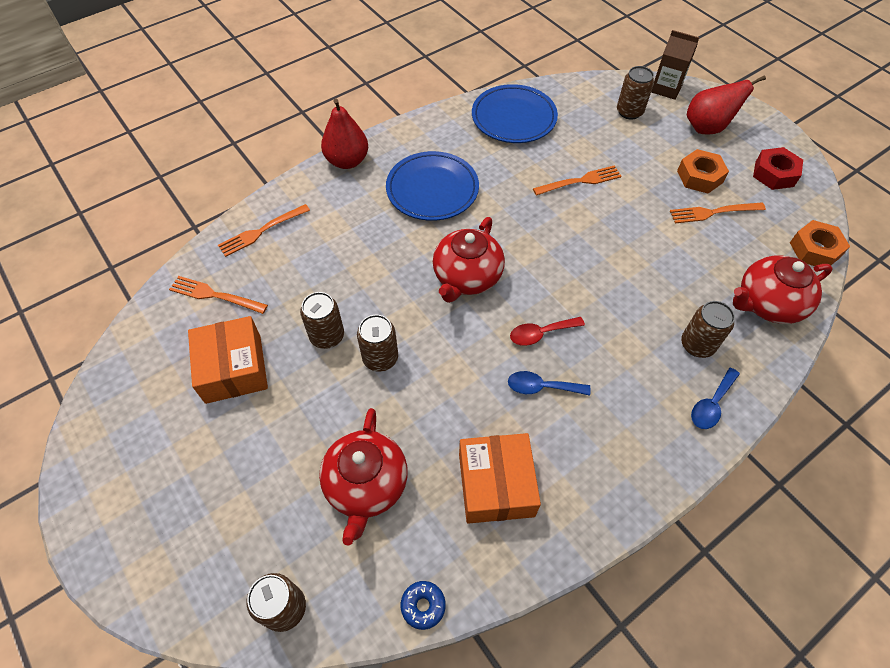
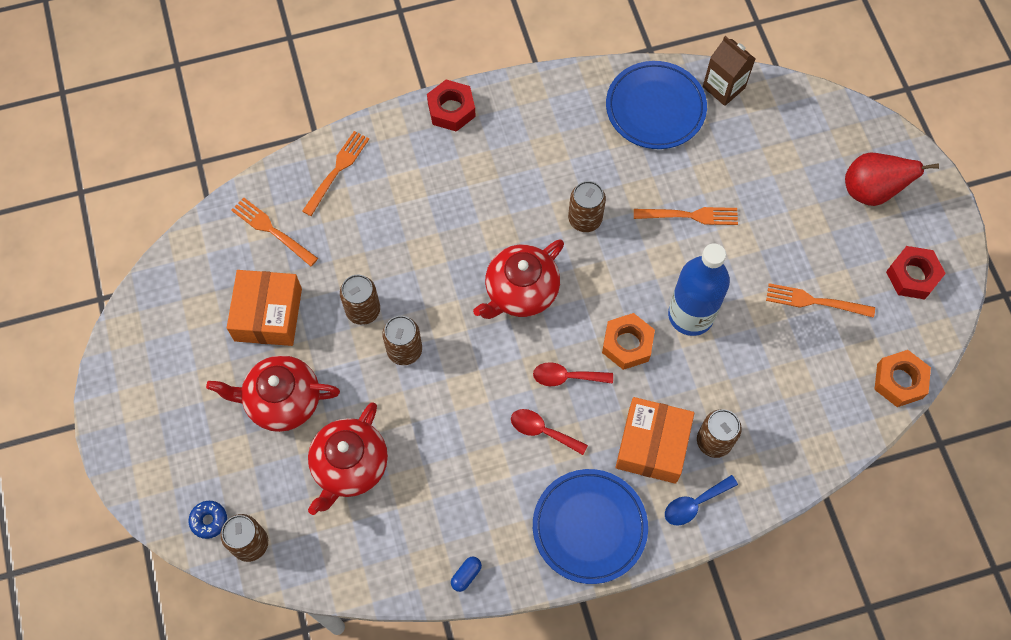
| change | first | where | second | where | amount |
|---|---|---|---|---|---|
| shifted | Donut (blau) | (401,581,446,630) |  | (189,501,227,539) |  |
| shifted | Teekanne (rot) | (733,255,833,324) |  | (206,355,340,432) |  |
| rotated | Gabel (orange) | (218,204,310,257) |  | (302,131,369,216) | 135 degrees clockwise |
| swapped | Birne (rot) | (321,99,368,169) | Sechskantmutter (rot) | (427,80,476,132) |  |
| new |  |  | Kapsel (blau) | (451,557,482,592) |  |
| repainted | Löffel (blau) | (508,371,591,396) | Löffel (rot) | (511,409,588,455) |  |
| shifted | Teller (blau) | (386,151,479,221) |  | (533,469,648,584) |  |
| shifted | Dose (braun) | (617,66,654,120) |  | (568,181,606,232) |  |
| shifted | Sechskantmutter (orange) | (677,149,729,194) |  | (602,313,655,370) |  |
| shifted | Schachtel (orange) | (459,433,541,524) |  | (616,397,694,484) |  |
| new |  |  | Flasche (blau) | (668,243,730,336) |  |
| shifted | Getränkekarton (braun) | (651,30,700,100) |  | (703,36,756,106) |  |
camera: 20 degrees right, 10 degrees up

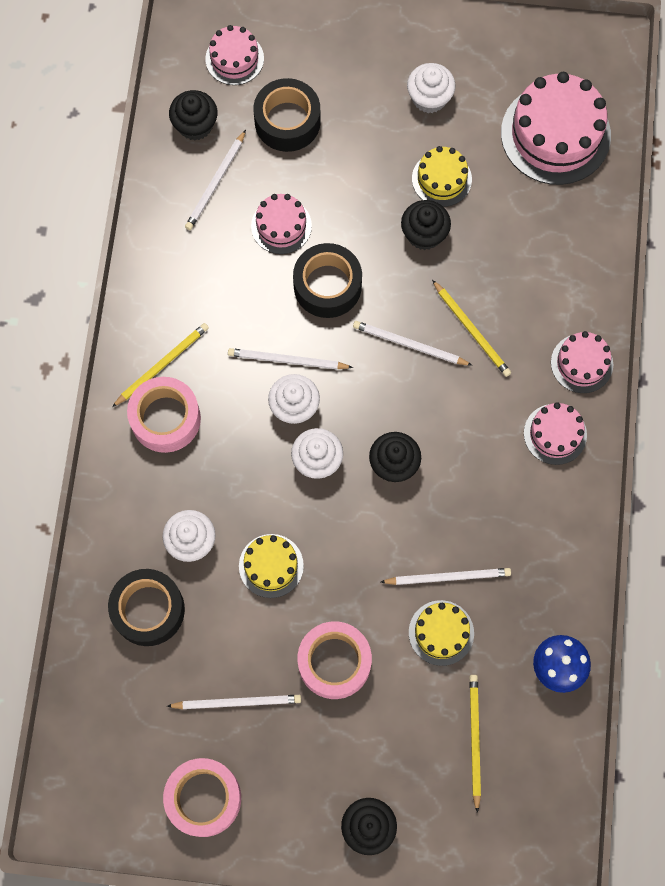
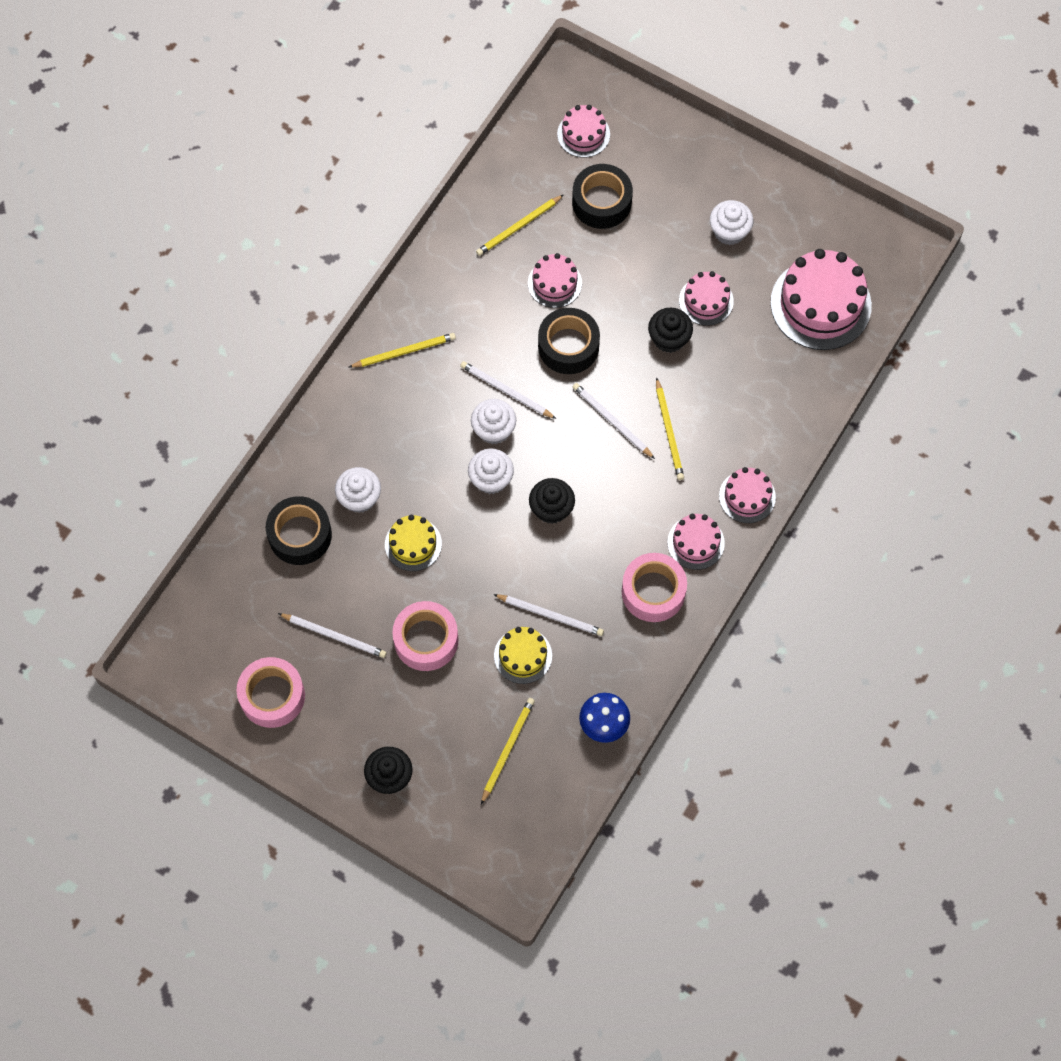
| change | first | where | second | where | amount |
|---|---|---|---|---|---|
| repainted | Bleistift (weiß) | (185,130,246,230) | Bleistift (gelb) | (476,195,563,256) |  |
| shifted | Klebeband (rosa) | (127,377,201,453) |  | (622,553,687,622) |  |
| repainted | Kuchen (gelb) | (412,146,472,207) | Kuchen (rosa) | (679,271,734,326) |  |
| gone | Muffin (schwarz) | (169,90,218,141) |  |  |  |
camera: 25 degrees right, 5 degrees down

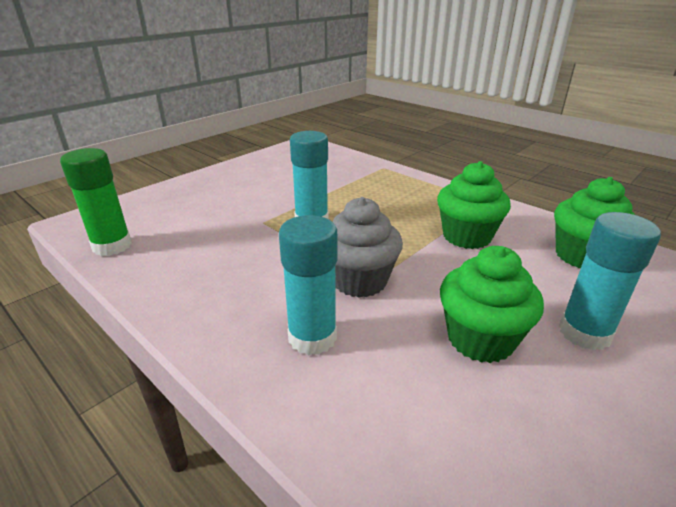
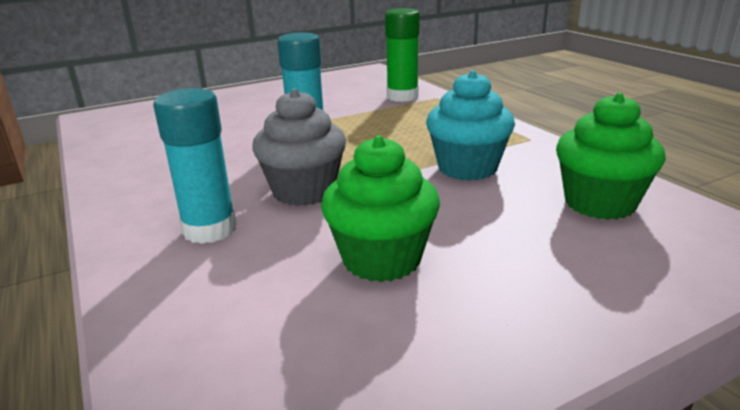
| change | first | where | second | where | amount |
|---|---|---|---|---|---|
| shifted | Klebestift (grün) | (60,148,132,256) |  | (385,8,420,102) |  |
| repainted | Muffin (grün) | (437,161,511,249) | Muffin (türkis) | (426,70,515,181) |  |
| gone | Klebestift (türkis) | (559,212,661,351) |  |  |  |
camera: 20 degrees right, 5 degrees down

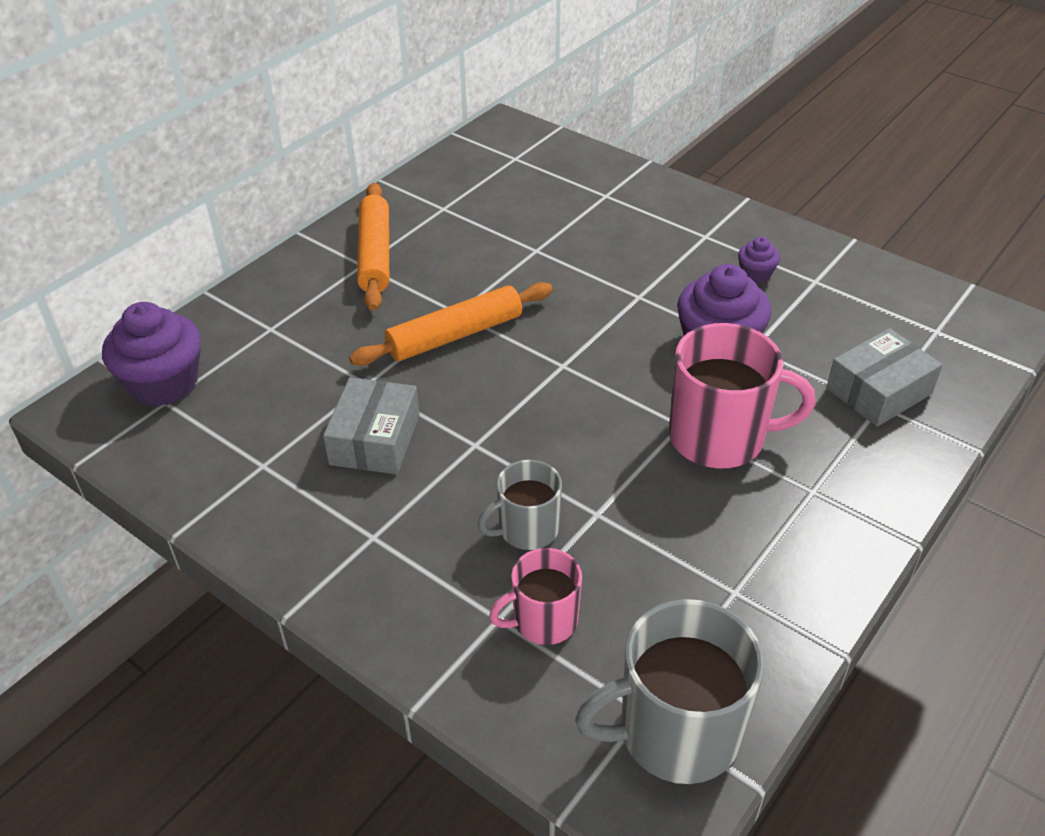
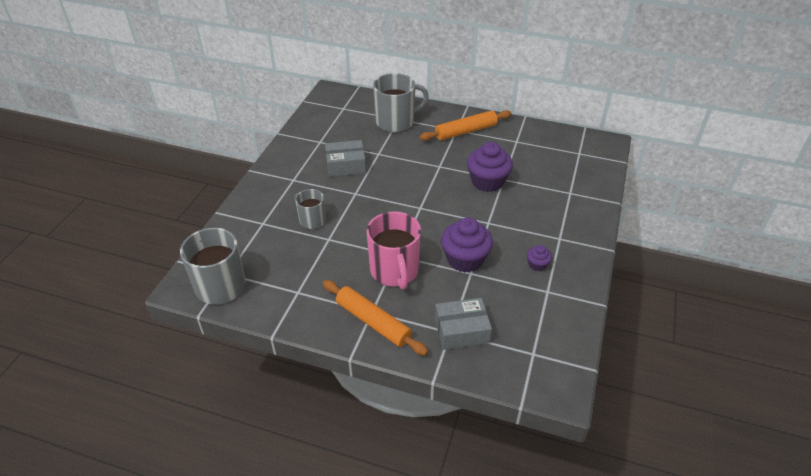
| change | first | where | second | where | amount |
|---|---|---|---|---|---|
| shifted | Nudelholz (orange) | (349,282,553,366) |  | (323,280,428,355) |  |
| new |  |  | Tasse (grau) | (373,73,429,132) |  |
| rotated | Schachtel (grau) | (826,328,943,427) |  | (435,298,492,350) | 45 degrees counterclockwise |
| shifted | Muffin (lila) | (102,302,201,406) |  | (467,142,513,192) |  |
| gone | Tasse (rosa) | (489,548,582,645) |  |  |  |
camera: 70 degrees right, 0 degrees up

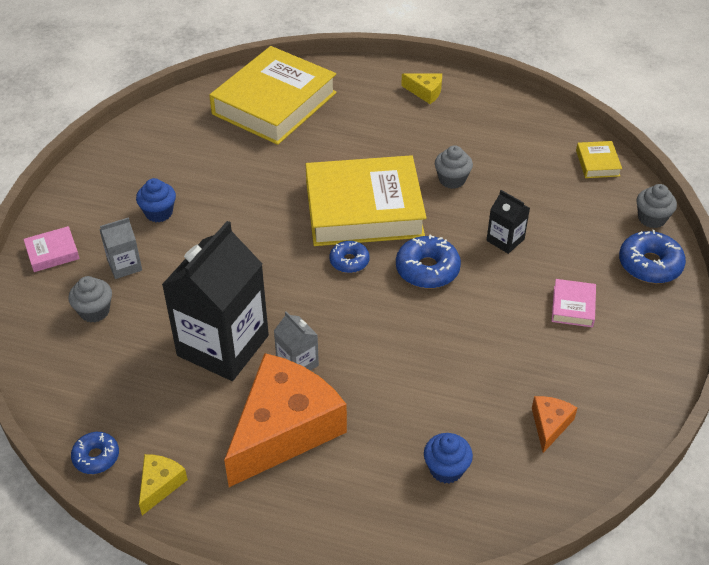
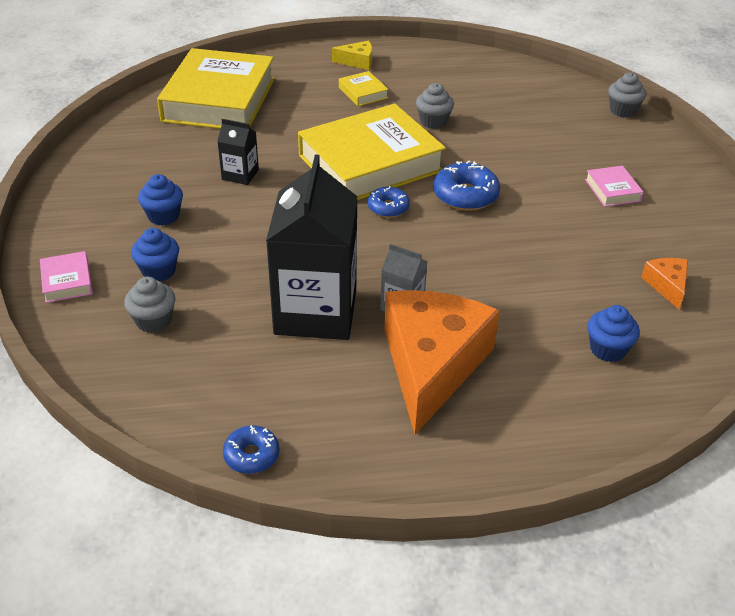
| change | first | where | second | where | amount |
|---|---|---|---|---|---|
| rotated | Buch (rosa) | (23,226,80,272) |  | (40,251,93,303) | 60 degrees counterclockwise |
| swapped | Getränkekarton (grau) | (99,217,142,279) | Muffin (blau) | (131,228,179,281) |  |
| shifted | Getränkekarton (schwarz) | (486,190,530,254) |  | (217,119,259,185) |  |
| shifted | Buch (gelb) | (576,141,622,178) |  | (339,71,389,106) |  |
| gone | Käse (gelb) | (139,454,188,515) |  |  |  |
| gone | Donut (blau) | (619,230,686,284) |  |  |  |
camera: 25 degrees left, 5 degrees down

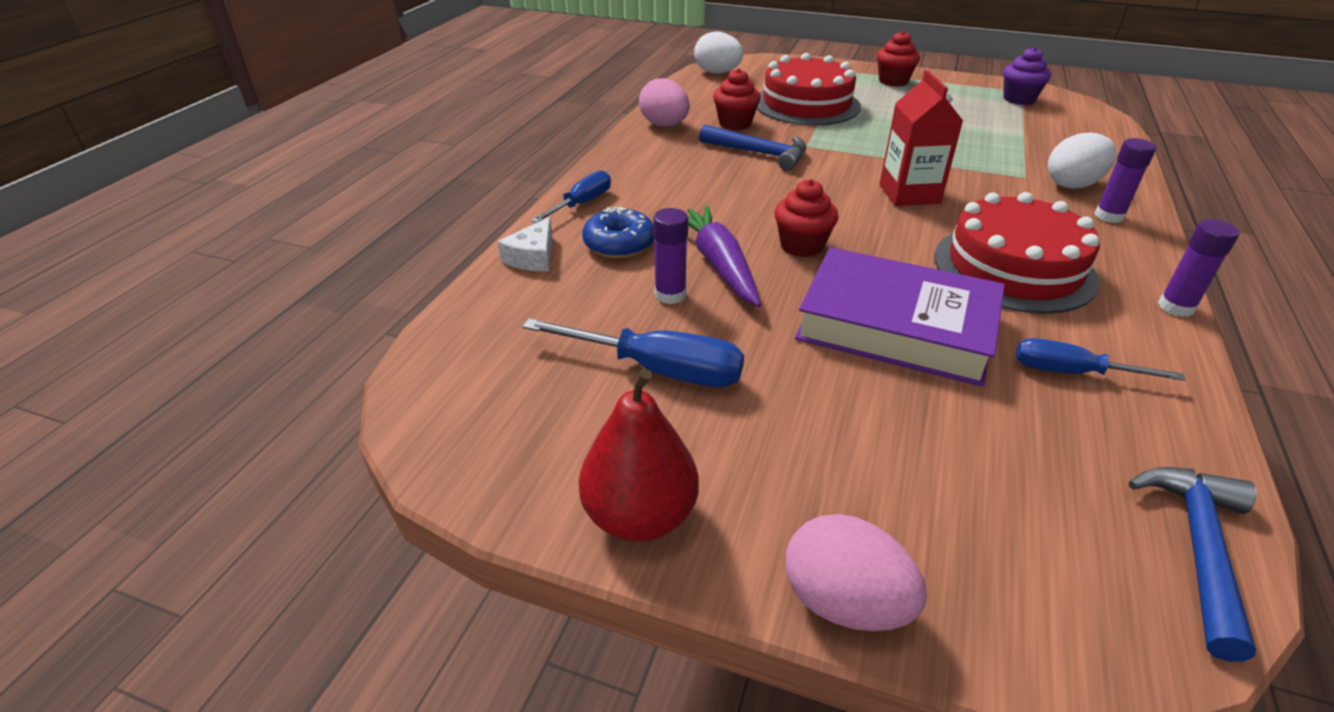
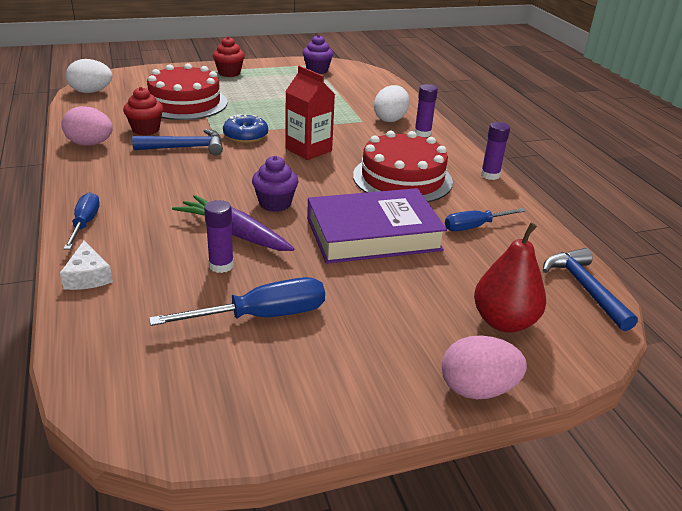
| change | first | where | second | where | amount |
|---|---|---|---|---|---|
| shifted | Donut (blau) | (582,207,655,258) |  | (223,114,268,143) |  |
| repainted | Muffin (rot) | (774,179,838,257) | Muffin (lila) | (252,156,298,212) |  |
| shifted | Birne (rot) | (579,369,699,542) |  | (474,223,546,332) |  |
camera: 40 degrees left, 5 degrees down

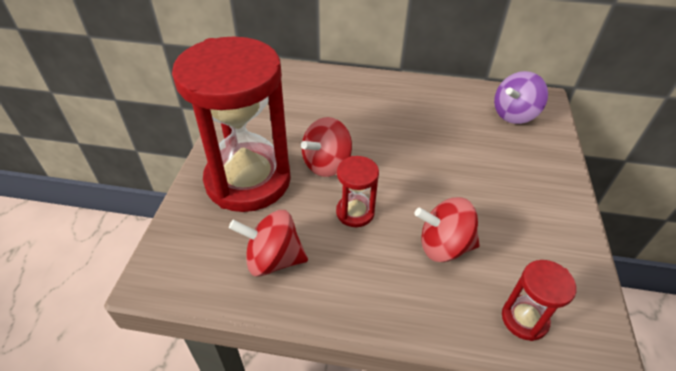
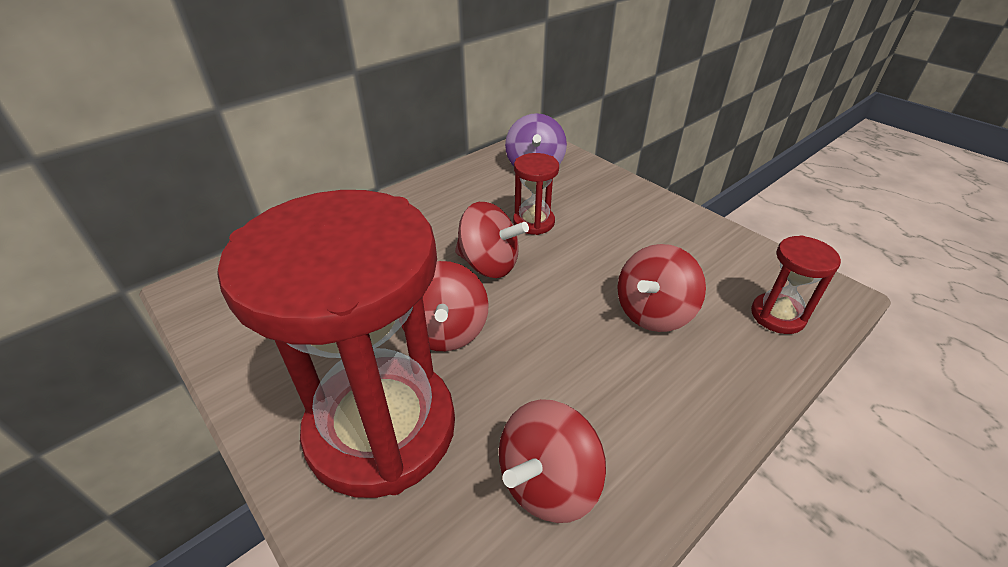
| change | first | where | second | where | amount |
|---|---|---|---|---|---|
| new |  |  | Kreisel (rot) | (455,202,529,278) |  |
| shifted | Sanduhr (rot) | (336,156,379,227) |  | (513,153,559,235) |  |
camera: 50 degrees left, 5 degrees down

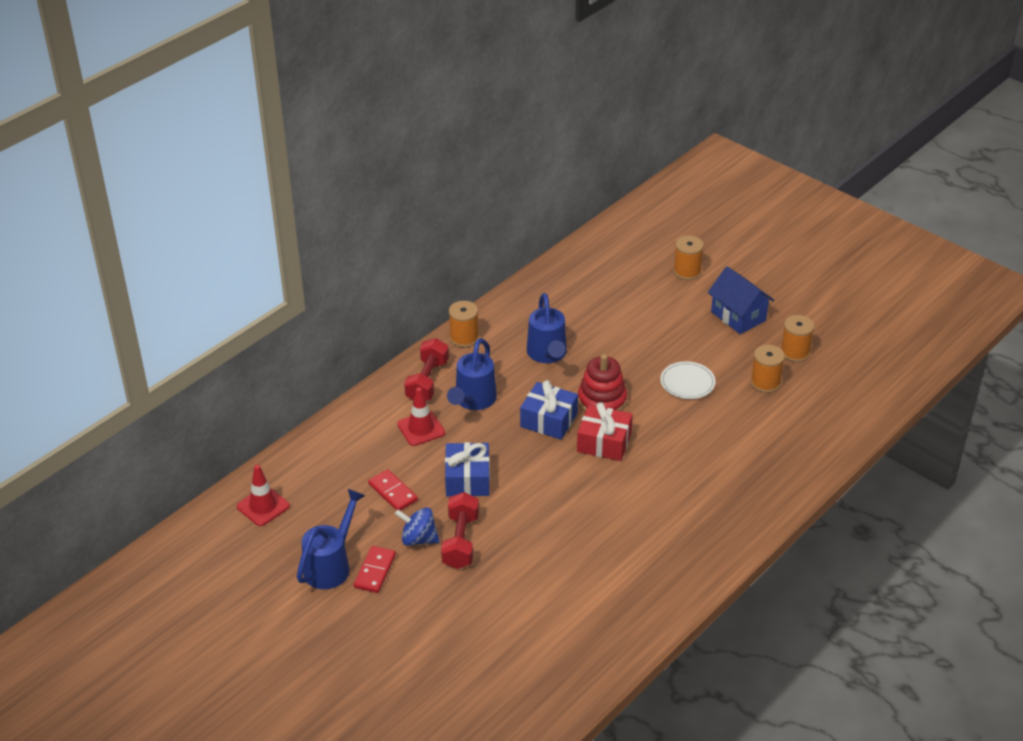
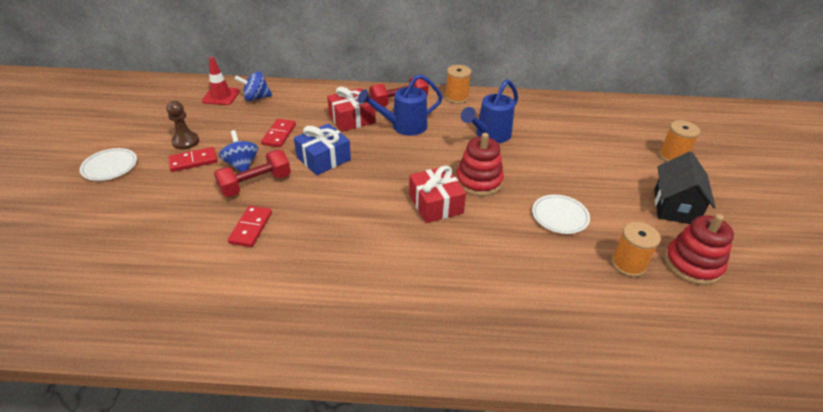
| change | first | where | second | where | amount |
|---|---|---|---|---|---|
| new |  |  | Teller (weiß) | (80,148,137,181) |  |
| swapped | Gießkanne (blau) | (297,489,365,589) | Bauer (braun) | (167,101,199,150) |  |
| new |  |  | Dominostein (rot) | (228,206,272,247) |  |
| new |  |  | Kreisel (blau) | (235,71,273,101) |  |
| swapped | Leitkegel (rot) | (397,387,445,446) | Geschenk (rot) | (327,87,376,132) |  |
| repainted | Haus (blau) | (708,266,774,334) | Haus (schwarz) | (654,151,715,224) |  |
| swapped | Garnrolle (orange) | (781,315,814,362) | Stapelspielzeug (rot) | (665,214,734,285) |  |
| gone | Geschenk (blau) | (520,380,578,440) |  |  |  |
camera: 50 degrees right, 0 degrees up

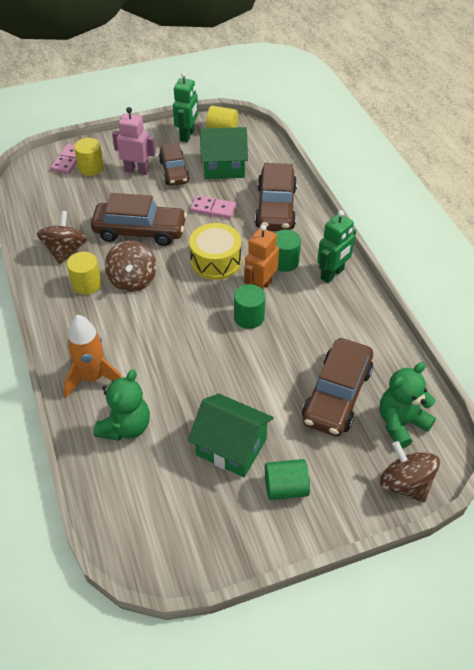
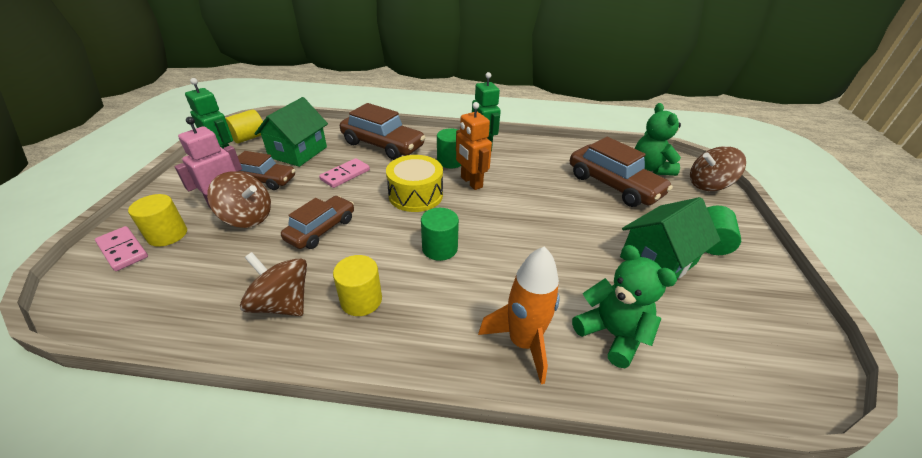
| change | first | where | second | where | amount |
|---|---|---|---|---|---|
| shifted | Kreisel (braun) | (105,241,157,292) |  | (207,171,271,228) |  |
| scaled | Auto (braun) | (91,193,187,246) |  | (281,196,354,249) | x0.65 |
| shifted | Vollzylinder (grün) | (234,284,265,329) |  | (421,208,459,261) |  |
camera: 65 degrees left, 10 degrees down

